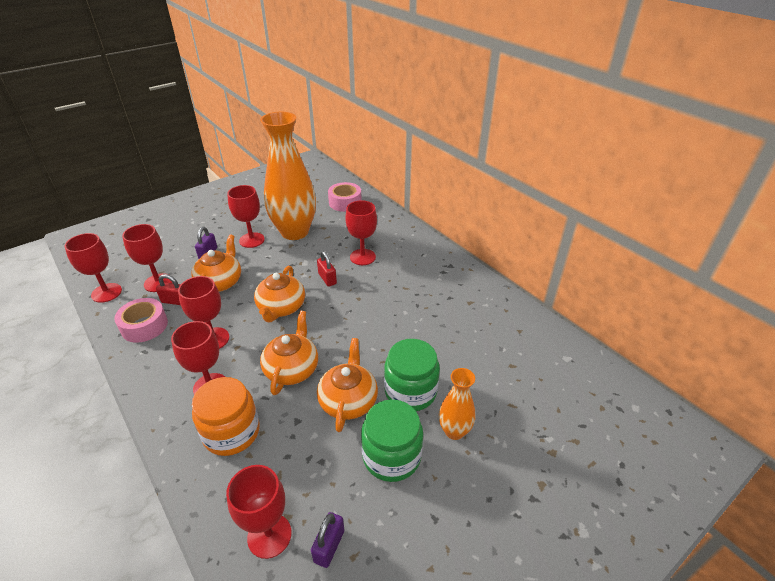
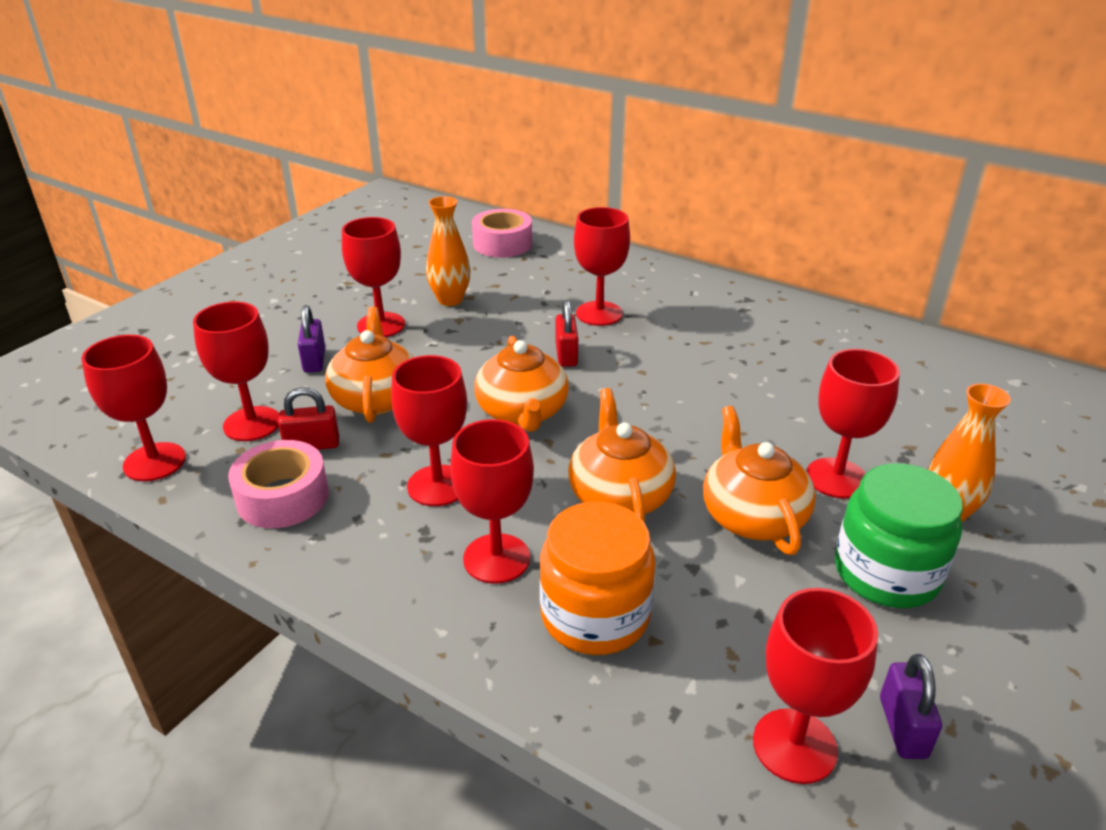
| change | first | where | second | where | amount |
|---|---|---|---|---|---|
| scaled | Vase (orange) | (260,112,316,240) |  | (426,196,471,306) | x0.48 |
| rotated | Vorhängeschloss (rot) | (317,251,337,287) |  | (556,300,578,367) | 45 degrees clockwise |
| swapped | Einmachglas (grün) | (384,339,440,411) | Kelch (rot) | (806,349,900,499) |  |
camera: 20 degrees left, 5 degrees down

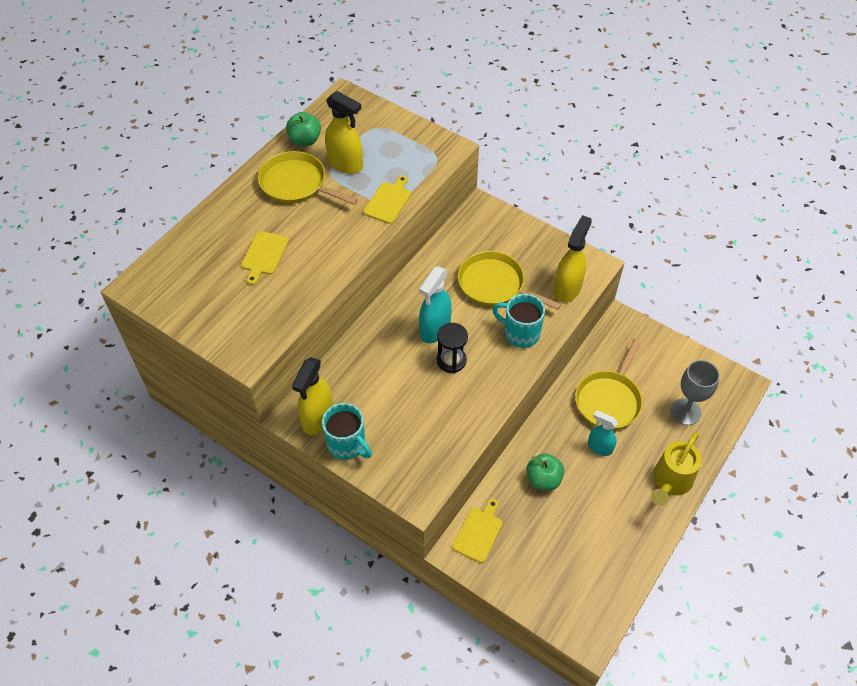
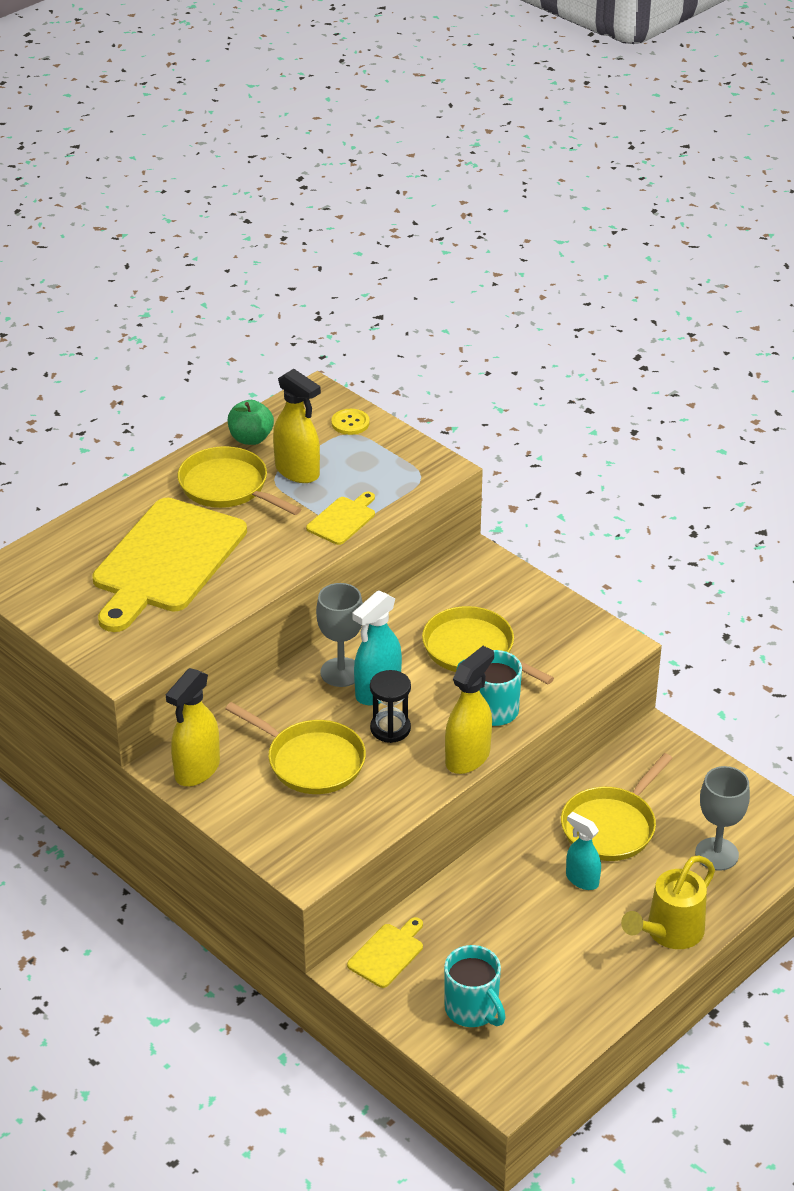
| change | first | where | second | where | amount |
|---|---|---|---|---|---|
| scaled | Schneidebrett (gelb) | (241,231,289,285) |  | (92,498,247,632) | x2.30 |
| new |  |  | Pfanne (gelb) | (225,702,366,794) |  |
| new |  |  | Kelch (grau) | (316,583,363,687) |  |
| new |  |  | Knopf (gelb) | (331,409,370,435) |  |
| shifted | Tasse (türkis) | (322,403,372,460) |  | (444,945,506,1027) |  |
| shifted | Sprühflasche (gelb) | (554,215,592,302) |  | (445,646,494,774) |  |
| gone | Apfel (grün) | (526,453,564,490) |  |  |  |
camera: 10 degrees right, 15 degrees down

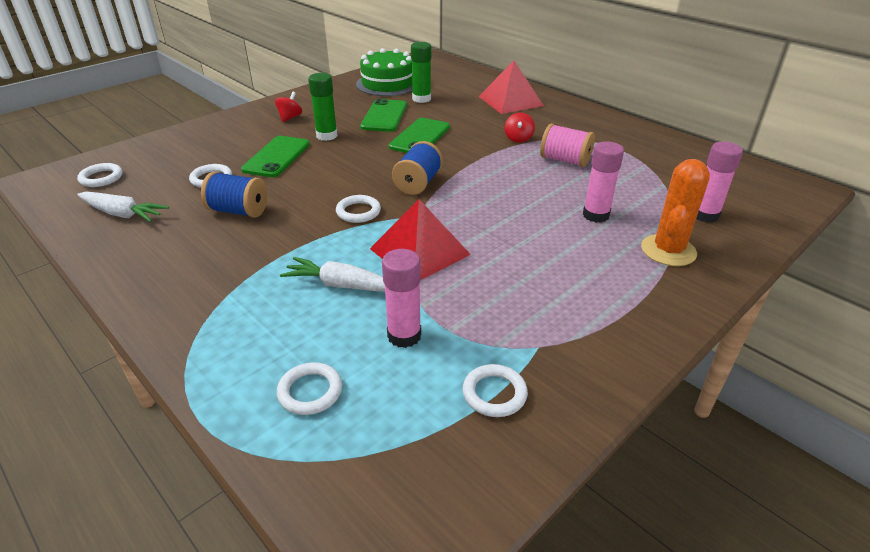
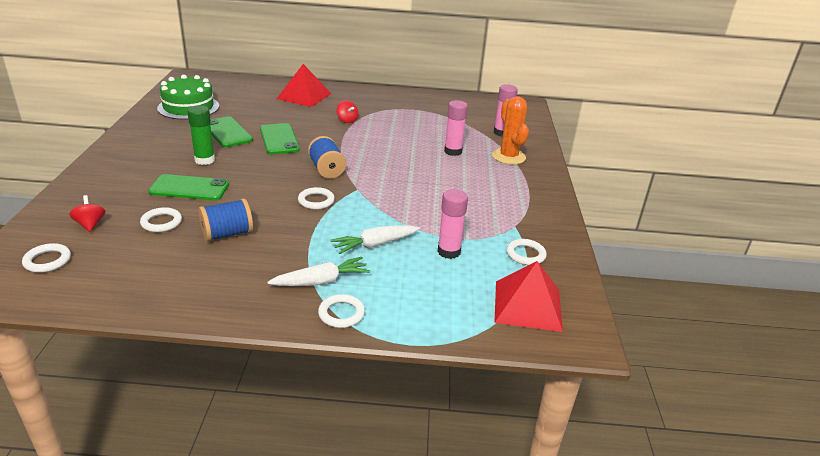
| change | first | where | second | where | amount |
|---|---|---|---|---|---|
| shifted | Kreisel (rot) | (275,92,302,122) |  | (69,195,105,232) |  |
| rotated | Handy (grün) | (241,136,310,177) |  | (148,174,229,200) | 60 degrees counterclockwise |
| shifted | Karotte (weiß) | (77,192,169,222) |  | (267,257,370,286) |  |
| shifted | Ring (weiß) | (277,362,342,415) |  | (318,294,365,328) |  |
| shifted | Pyramide (rot) | (370,199,471,280) |  | (494,261,563,332) |  |
| gone | Klebestift (grün) | (411,42,431,103) |  |  |  |
| gone | Garnrolle (rosa) | (540,123,595,167) |  |  |  |
camera: 45 degrees left, 5 degrees down

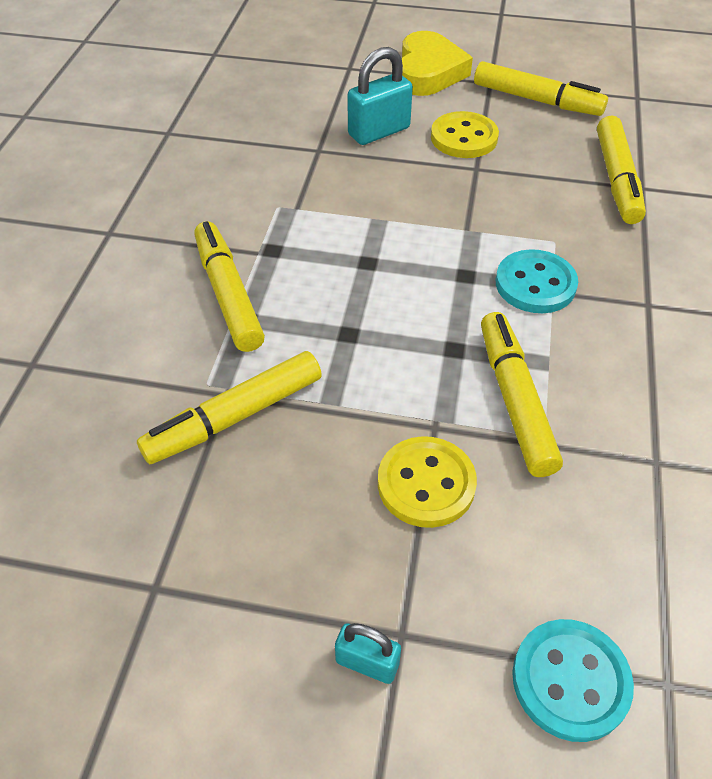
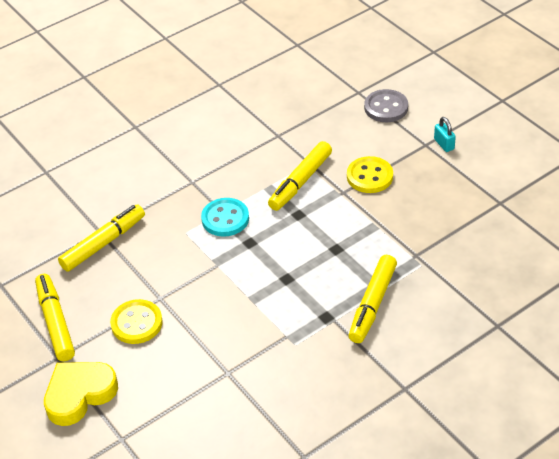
| change | first | where | second | where | amount |
|---|---|---|---|---|---|
| repainted | Knopf (türkis) | (512,619,634,742) | Knopf (grau) | (364,89,408,122) |  |
| gone | Filzstift (gelb) | (137,351,322,464) |  |  |  |
| gone | Vorhängeschloss (türkis) | (347,47,413,145) |  |  |  |
camera: 135 degrees left, 5 degrees down

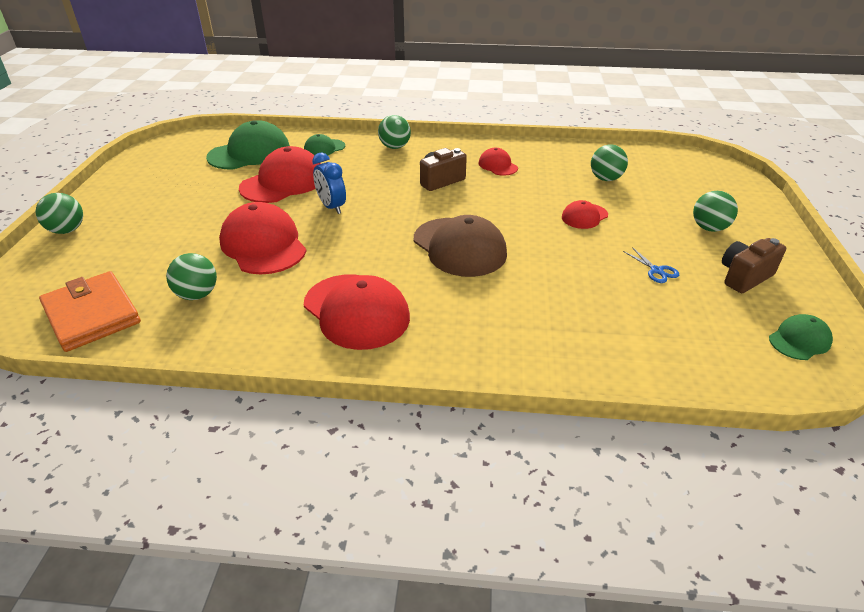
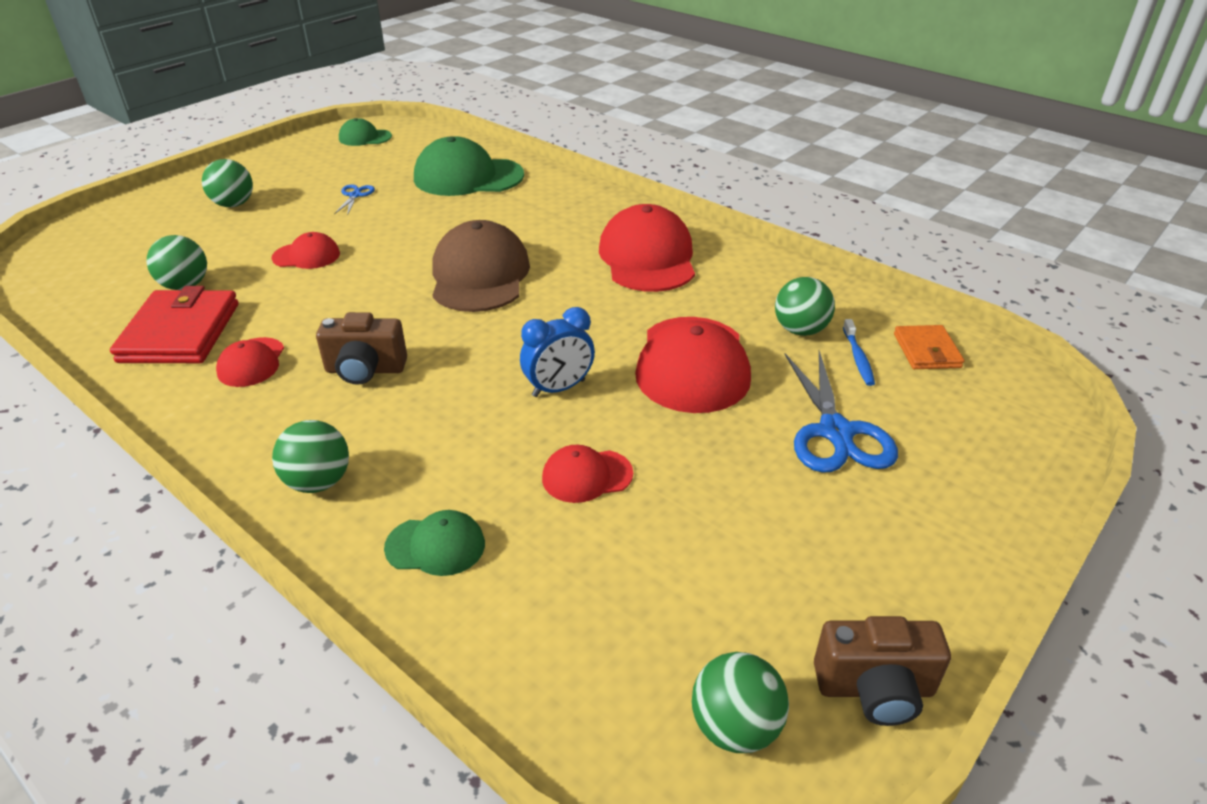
| change | first | where | second | where | amount |
|---|---|---|---|---|---|
| new |  |  | Geldbörse (rot) | (110,286,239,363) |  |
| shifted | Kappe (grün) | (206,120,290,169) |  | (414,136,524,196) |  |
| rotated | Wecker (blau) | (312,153,346,214) |  | (520,307,595,397) | 60 degrees clockwise |
| scaled | Kappe (rot) | (239,146,321,203) |  | (542,445,633,503) | x0.52 |
| shifted | Ball (grün) | (36,193,83,234) |  | (692,652,789,753) |  |
| new |  |  | Schere (blau) | (785,351,898,473) |  |
| shifted | Kamera (braun) | (722,238,786,293) |  | (814,616,951,726) |  |
| new |  |  | Zahnbürste (blau) | (843,319,875,386) |  |
| scaled | Geldbörse (orange) | (39,271,141,352) |  | (894,325,964,369) | x0.57 |
camera: 145 degrees left, 0 degrees up

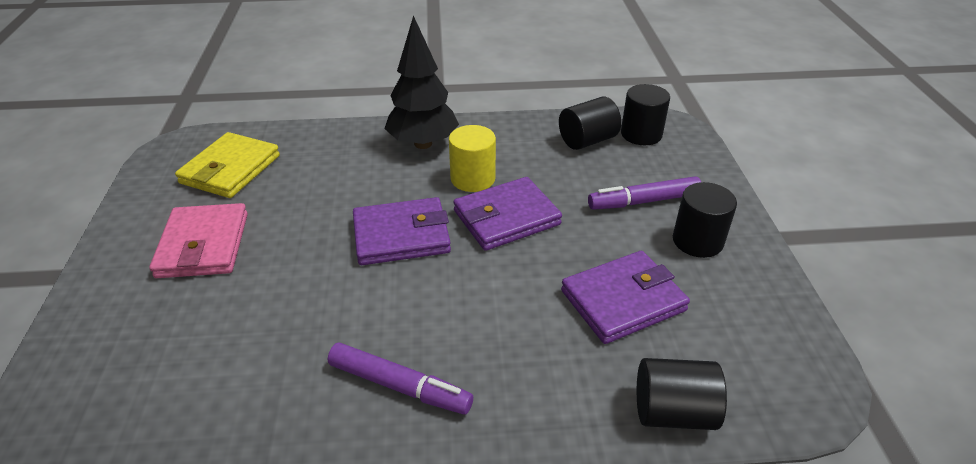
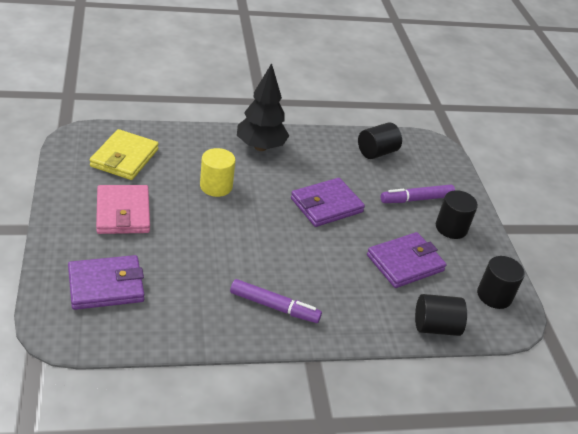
| change | first | where | second | where | amount |
|---|---|---|---|---|---|
| shifted | Geldbörse (lila) | (353,197,451,265) |  | (68,255,144,310) |  |
| shifted | Vollzylinder (gelb) | (449,125,496,192) |  | (200,148,236,197) |  |
| shifted | Vollzylinder (schwarz) | (621,84,670,145) |  | (477,256,525,309) |  |
camera: 10 degrees left, 0 degrees up

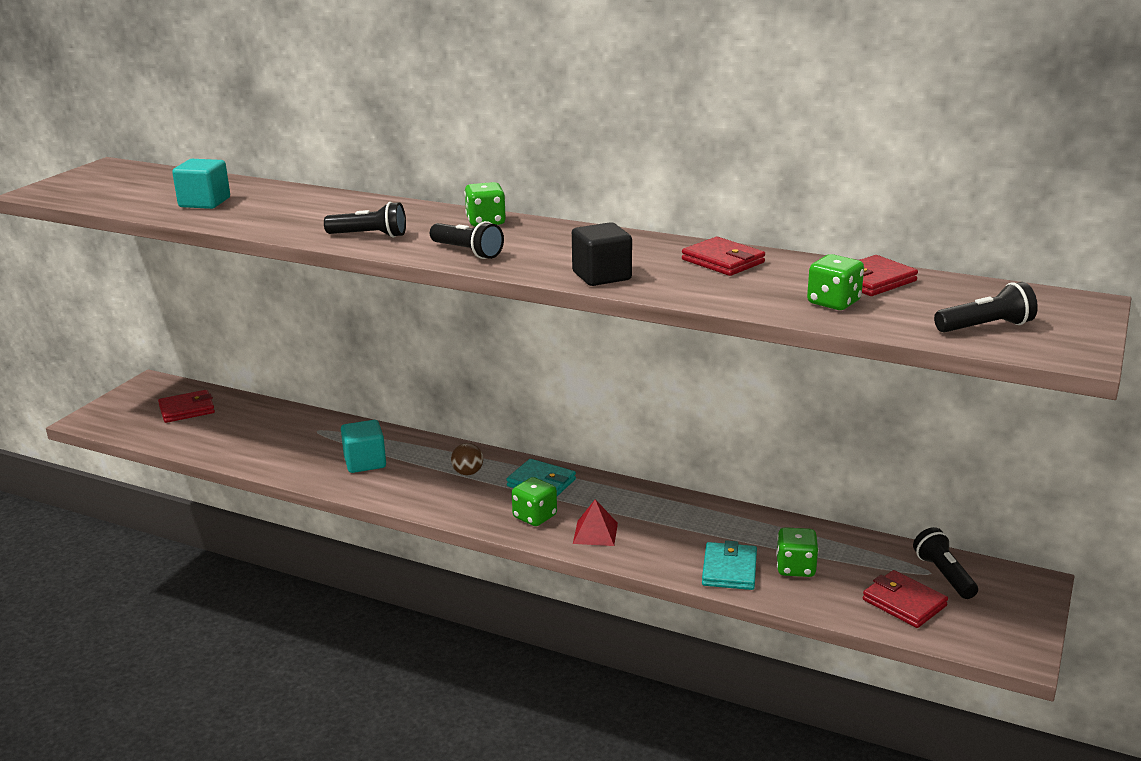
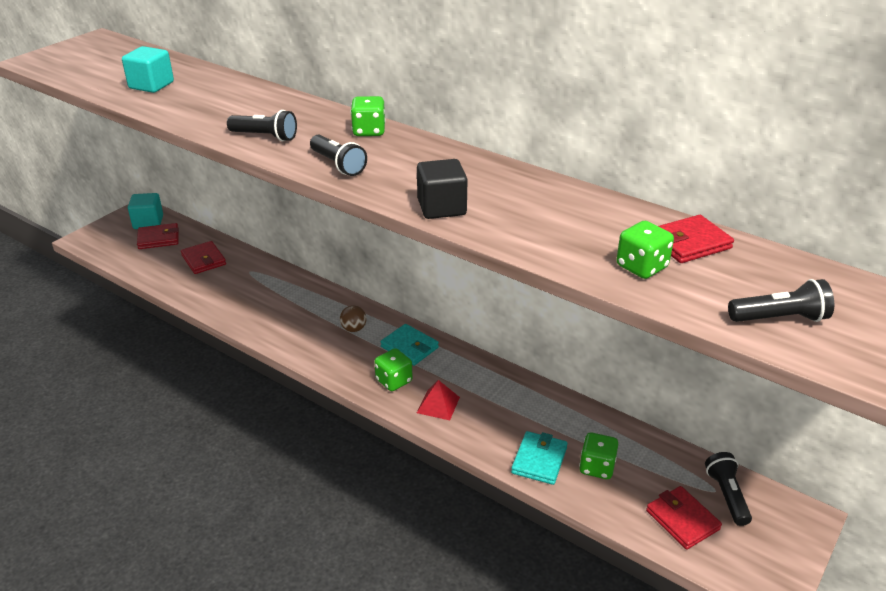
| change | first | where | second | where | amount |
|---|---|---|---|---|---|
| shifted | Kubus (türkis) | (341,420,386,473) |  | (128,193,163,229) |  |
| shifted | Geldbörse (rot) | (682,237,765,276) |  | (181,241,226,274) |  |
camera: 10 degrees right, 10 degrees up

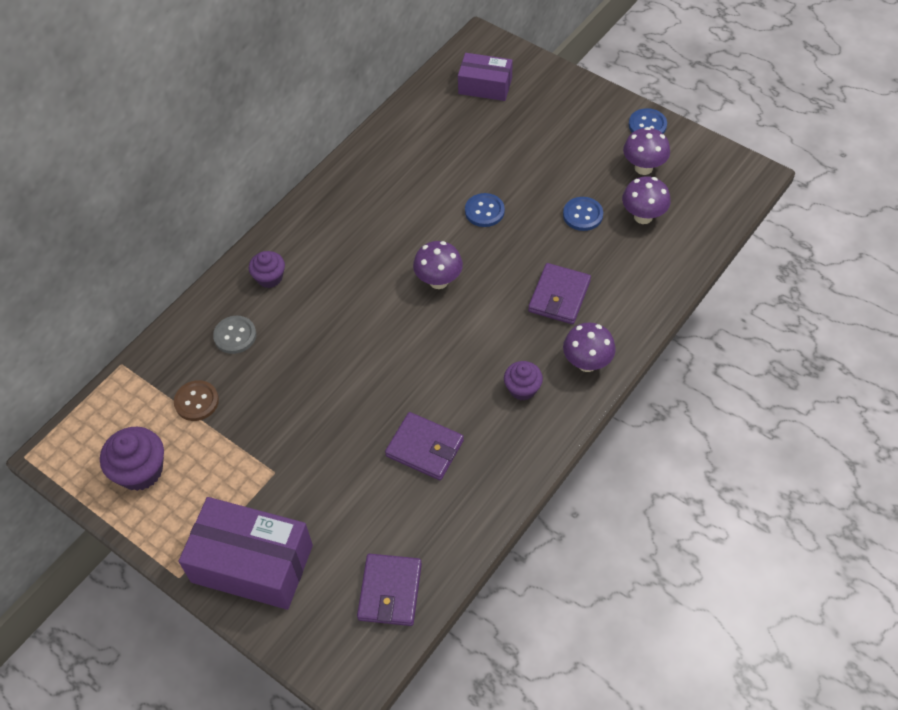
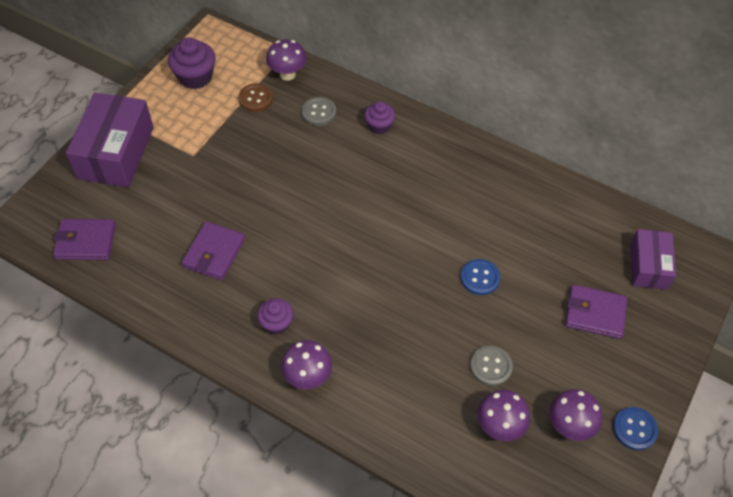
| change | first | where | second | where | amount |
|---|---|---|---|---|---|
| shifted | Pilz (lila) | (413,241,463,289) |  | (266,39,306,81) |  |
| repainted | Knopf (blau) | (563,197,603,231) | Knopf (grau) | (470,346,513,386) |  |
| shifted | Geldbörse (lila) | (528,263,591,324) |  | (565,285,627,339) |  |
camera: 80 degrees right, 0 degrees up

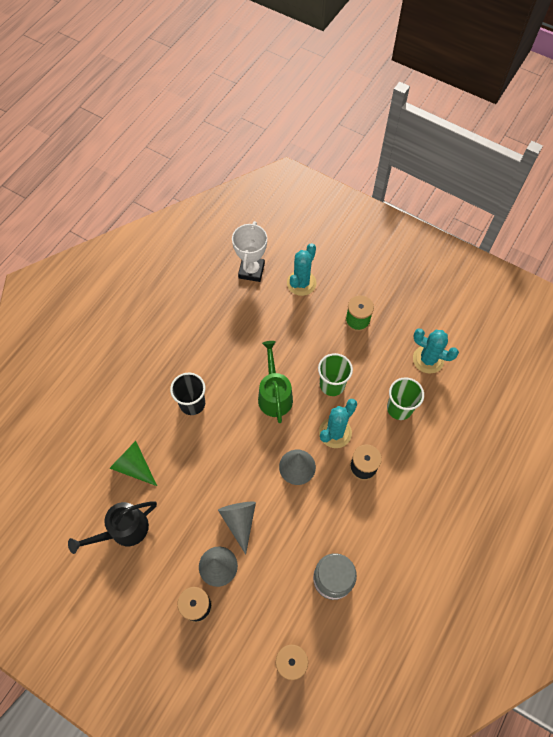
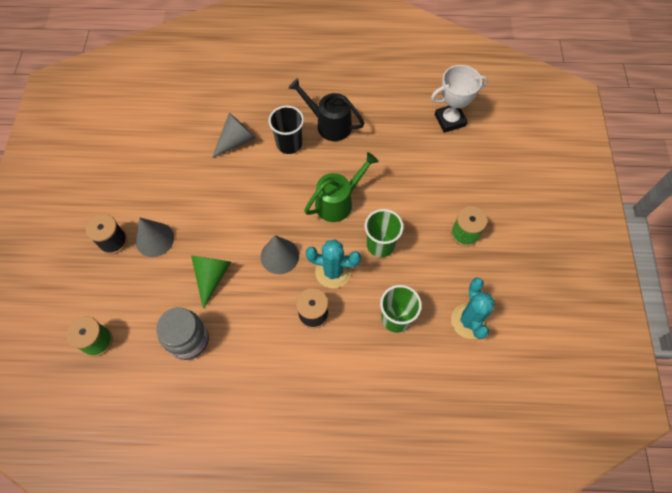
| change | first | where | second | where | amount |
|---|---|---|---|---|---|
| shifted | Kegel (grün) | (109,441,157,486) |  | (191,256,231,309) |  |
| shifted | Kegel (grau) | (218,502,256,554) |  | (212,113,255,158) |  |
| shifted | Gießkanne (schwarz) | (68,501,157,554) |  | (288,78,365,141) |  |
| gone | Kaktus (türkis) | (287,243,317,296) |  |  |  |
camera: 60 degrees right, 0 degrees up

